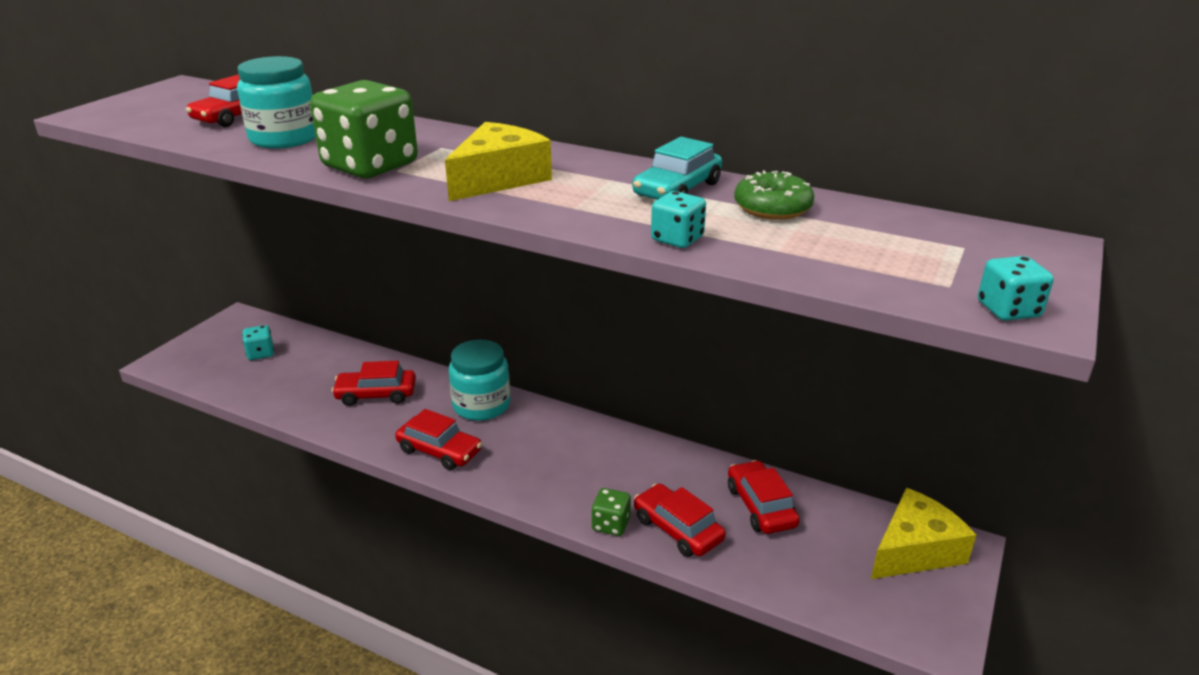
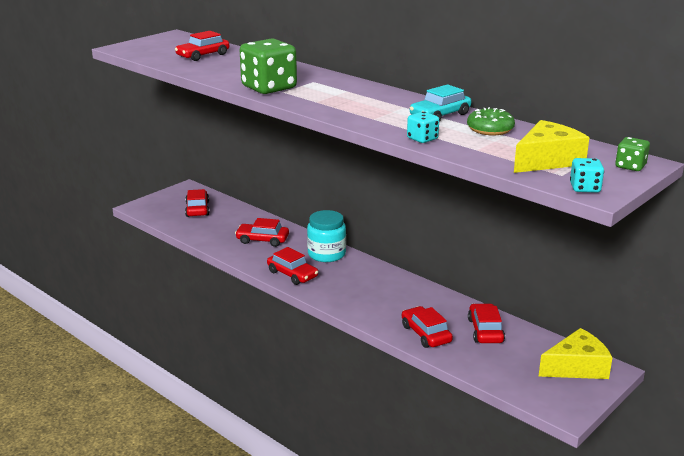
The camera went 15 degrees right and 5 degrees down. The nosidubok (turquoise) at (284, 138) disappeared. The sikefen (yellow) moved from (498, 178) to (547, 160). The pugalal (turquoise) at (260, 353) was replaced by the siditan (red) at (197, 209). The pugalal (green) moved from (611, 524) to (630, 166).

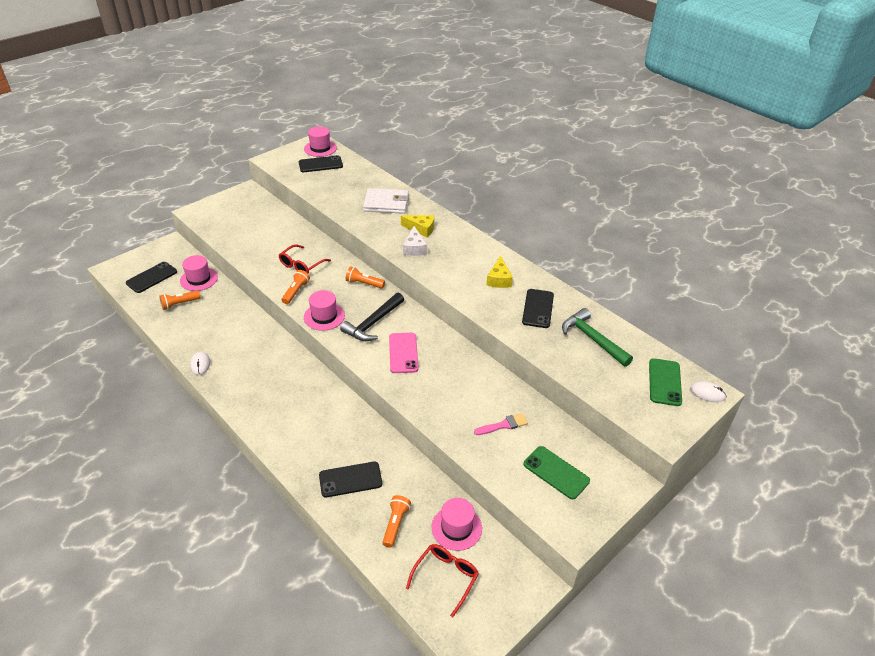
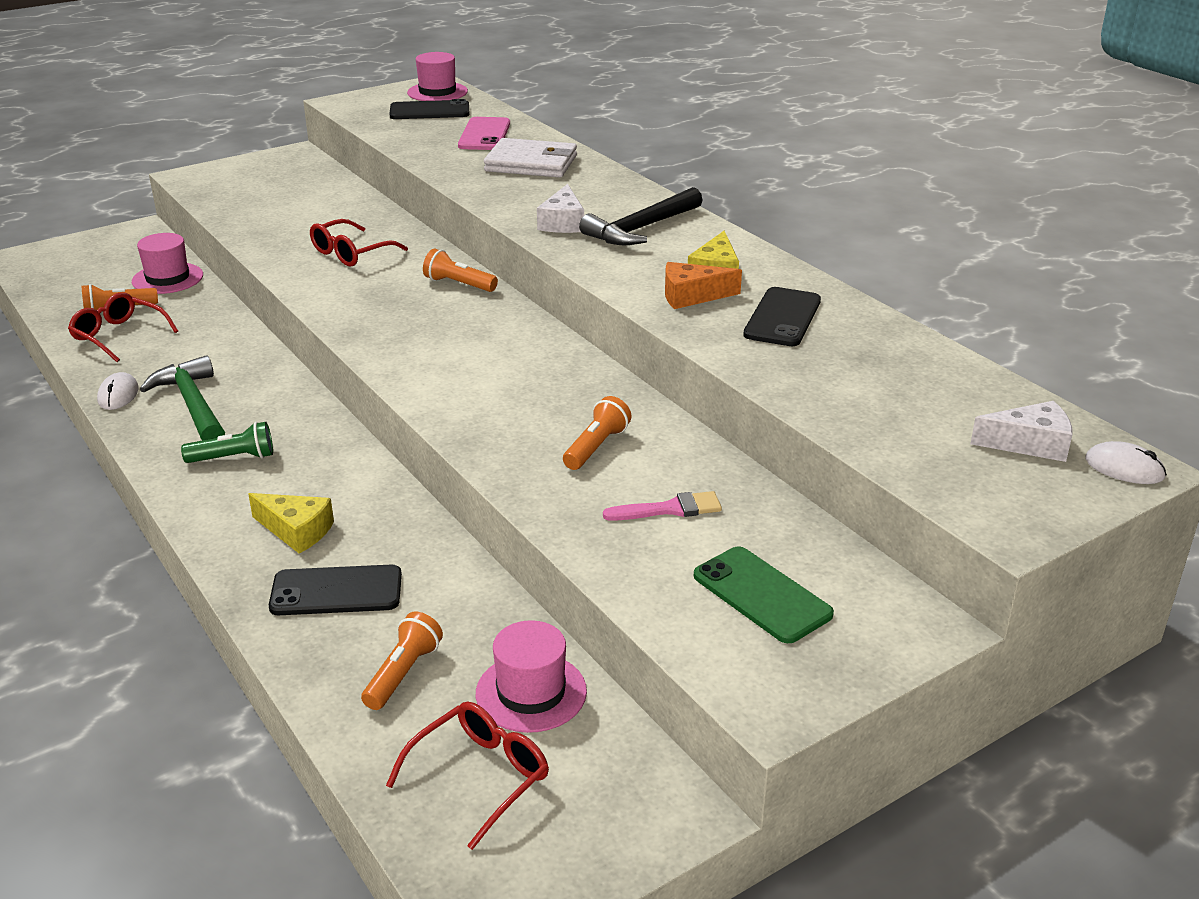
The camera went 10 degrees right and 10 degrees down. The sikefen (yellow) moved from (421, 229) to (296, 531). The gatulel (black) at (151, 277) disappeared. The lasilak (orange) moved from (296, 292) to (596, 447). The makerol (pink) at (324, 316) disappeared. The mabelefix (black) moved from (373, 323) to (641, 228). The mabelefix (green) moved from (592, 339) to (193, 405). The gatulel (pink) moved from (403, 353) to (484, 135). The gatulel (green) at (665, 382) was replaced by the sikefen (white) at (1030, 444). The sikefen (orange) at (692, 296) appeared. The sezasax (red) at (118, 335) appeared. The lasilak (green) at (234, 458) appeared.

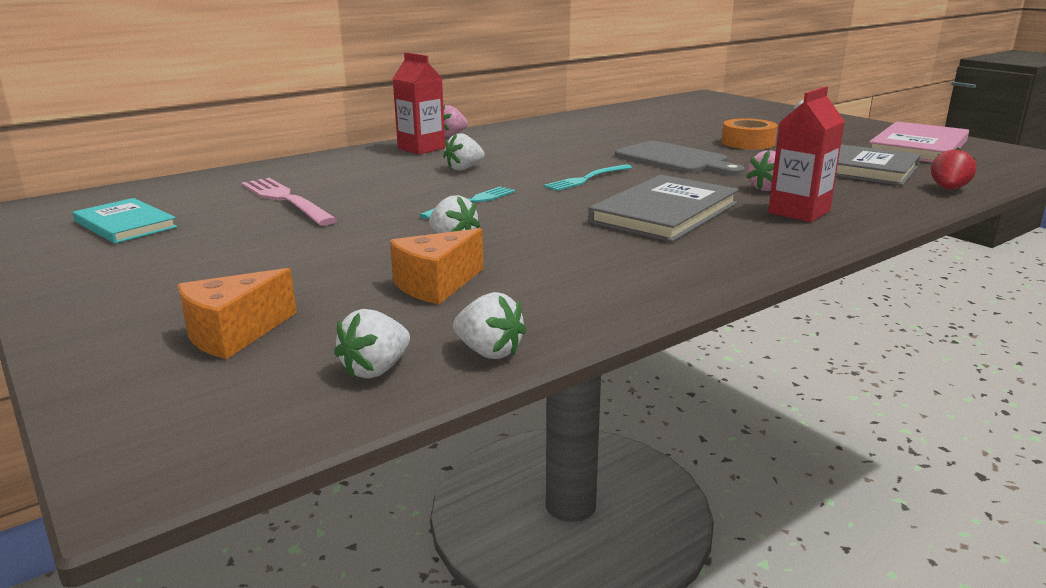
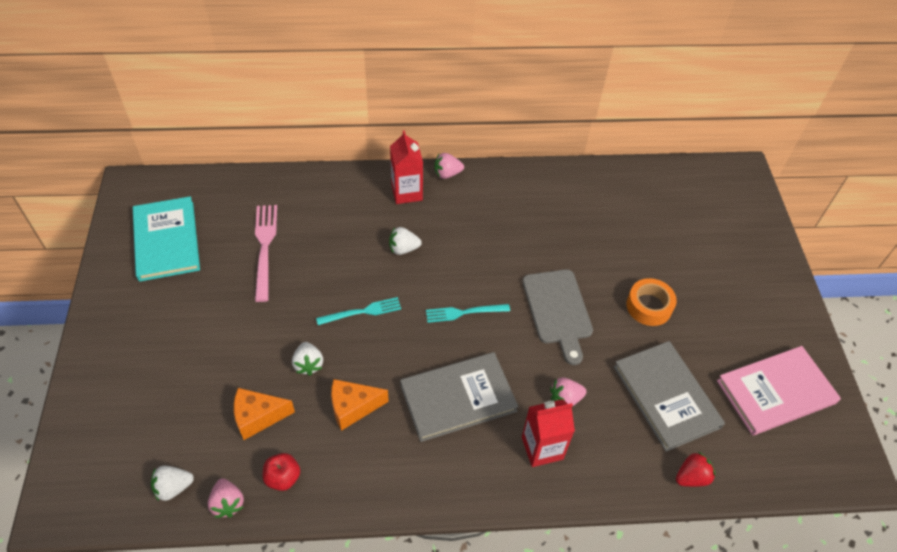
The camera went 30 degrees right and 30 degrees up. The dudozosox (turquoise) at (125, 224) changed to 1.52 times the size. The sikefen (orange) moved from (234, 334) to (353, 407). The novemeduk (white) at (489, 352) became the novemeduk (pink) at (228, 503). The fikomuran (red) at (283, 478) appeared.

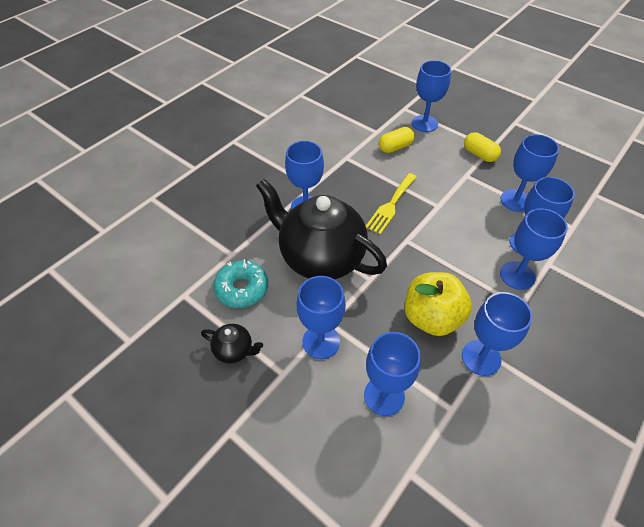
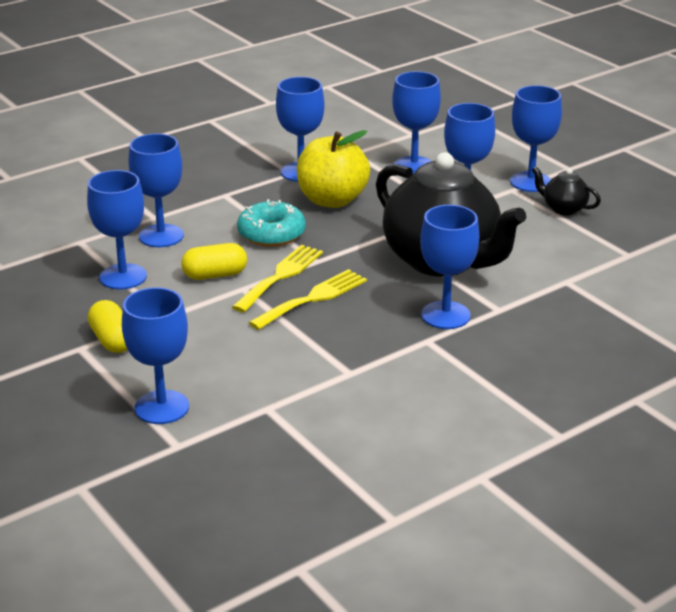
The camera went 165 degrees left and 20 degrees down. The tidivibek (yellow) moved from (395, 147) to (215, 275). The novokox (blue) moved from (517, 275) to (530, 182). The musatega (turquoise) moved from (242, 289) to (271, 234). The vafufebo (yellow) at (280, 276) appeared.

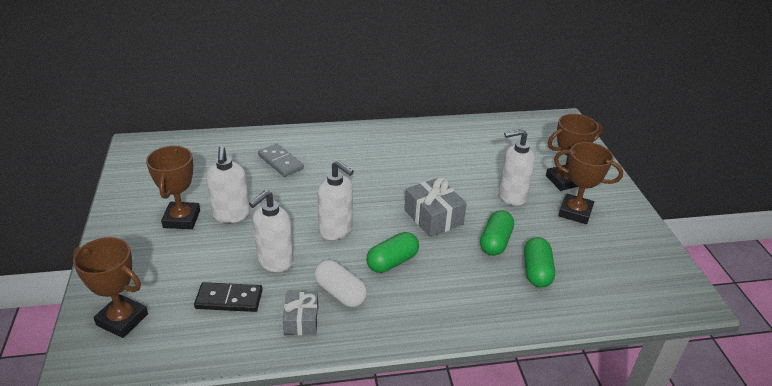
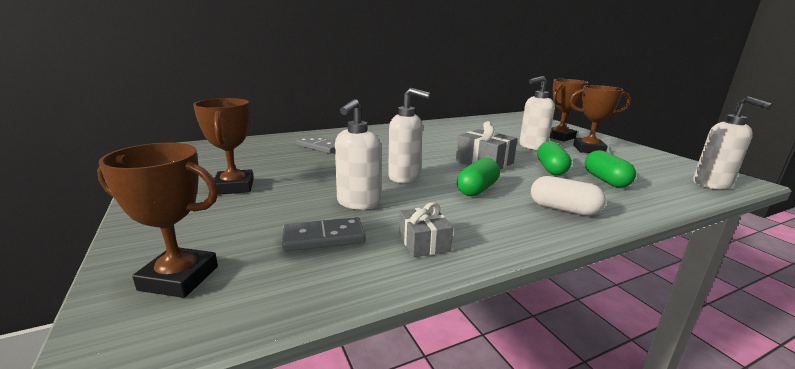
The camera went 15 degrees left and 15 degrees down. The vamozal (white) moved from (231, 215) to (712, 184). The tidivibek (white) moved from (340, 293) to (563, 209). The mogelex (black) at (229, 299) became the mogelex (grey) at (323, 237).

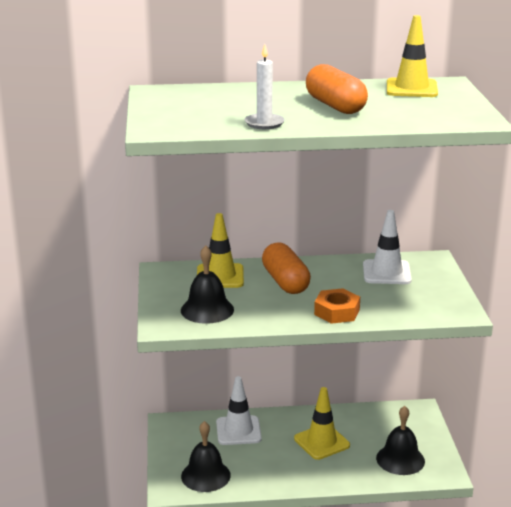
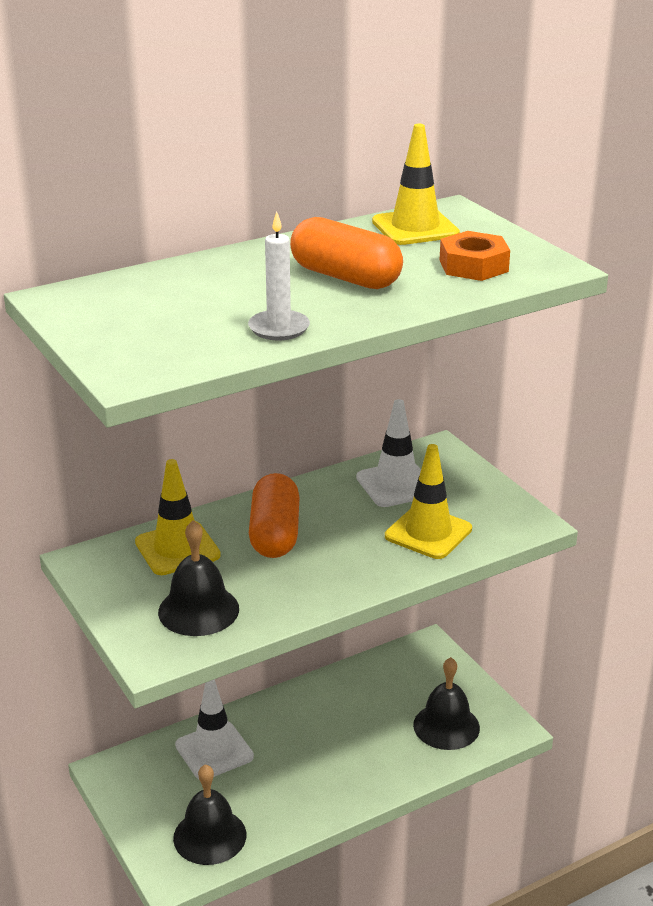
The camera went 25 degrees left and 5 degrees up. The tidivibek (orange) at (285, 282) turned 45 degrees clockwise. The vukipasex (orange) moved from (337, 312) to (473, 266). The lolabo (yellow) moved from (321, 442) to (428, 533).

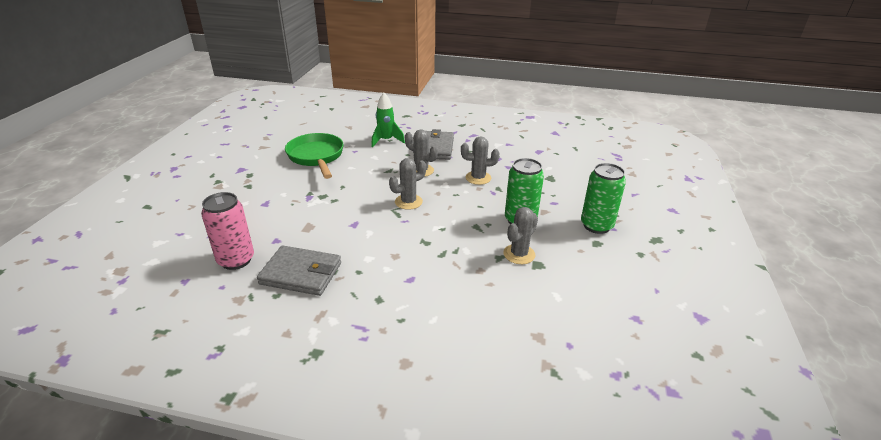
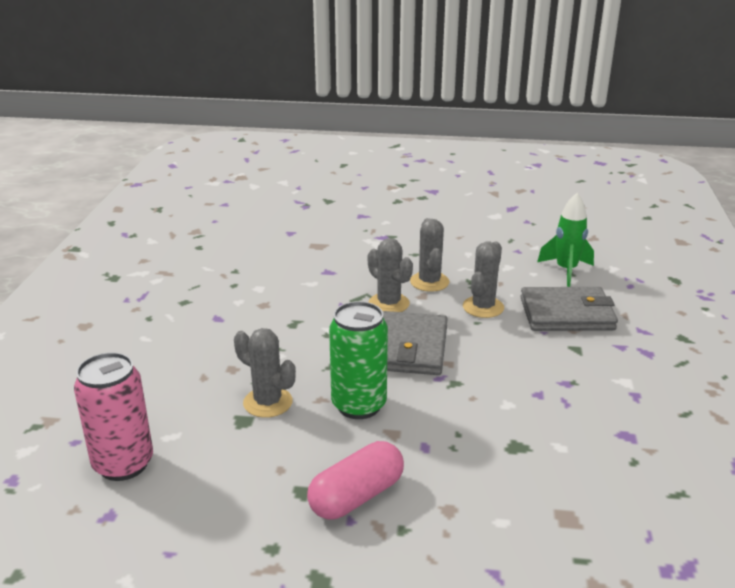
The camera went 85 degrees right and 5 degrees down. The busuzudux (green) at (316, 157) disappeared. The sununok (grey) moved from (478, 178) to (429, 282). The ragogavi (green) at (596, 226) was replaced by the tidivibek (pink) at (356, 496). The ragogavi (pink) moved from (236, 260) to (123, 464). The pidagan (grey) moved from (301, 273) to (410, 348).

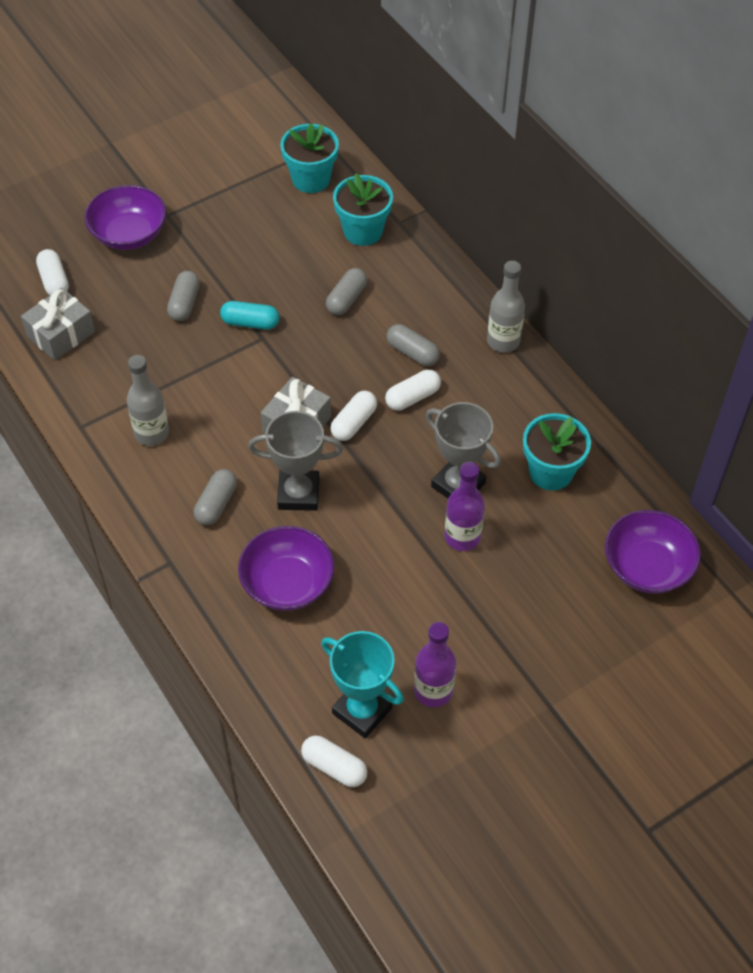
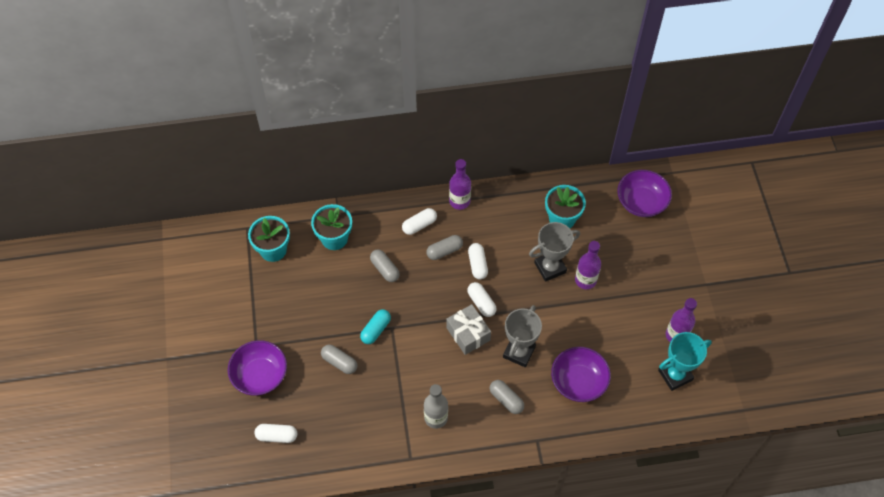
The camera went 65 degrees left and 5 degrees up. The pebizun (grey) at (503, 341) became the pebizun (purple) at (459, 201). The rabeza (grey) at (61, 334) disappeared. The tidivibek (white) moved from (334, 767) to (419, 225).

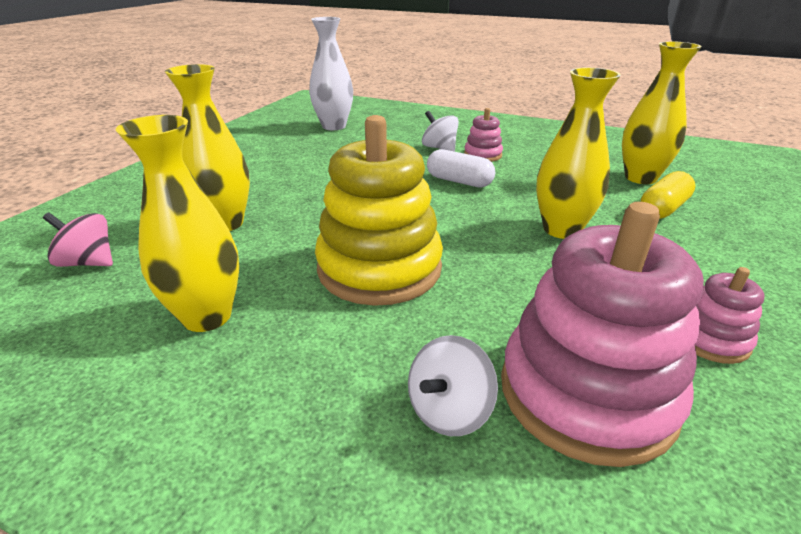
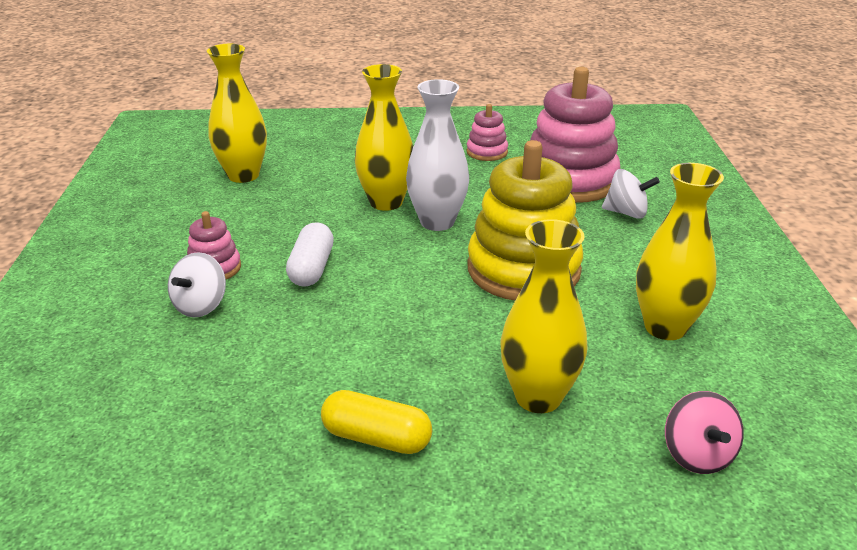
The camera went 115 degrees left and 0 degrees up. The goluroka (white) moved from (334, 126) to (437, 222). The tidivibek (yellow) moved from (663, 209) to (376, 438).

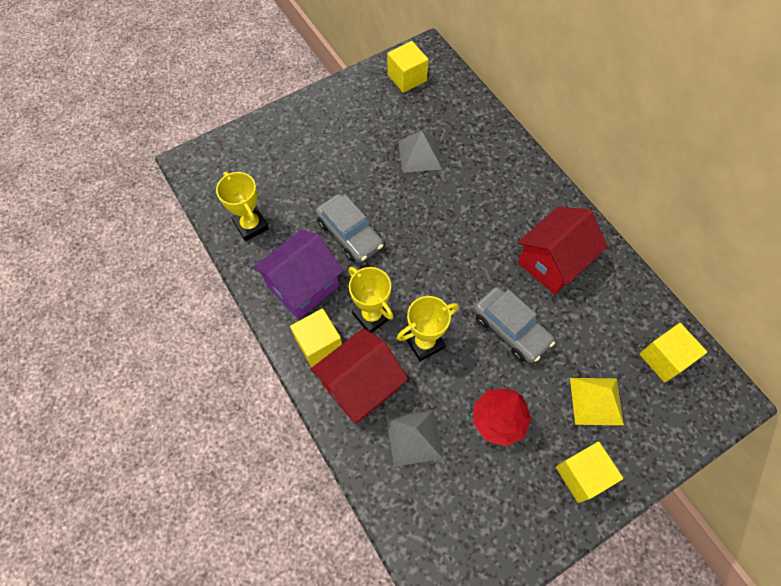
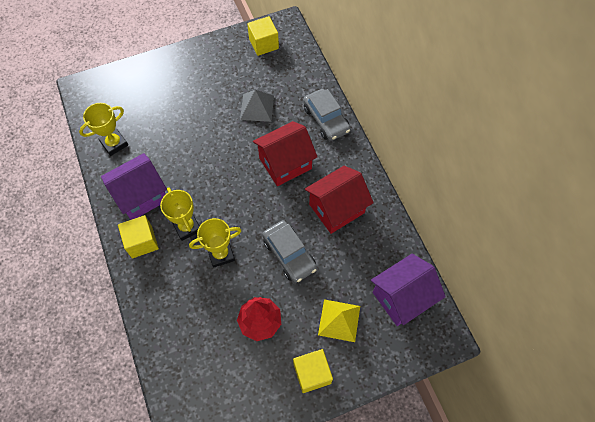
The camera went 10 degrees right and 0 degrees up. The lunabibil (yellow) at (251, 225) turned 75 degrees clockwise. The siditan (grey) moved from (350, 234) to (326, 119). The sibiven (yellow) at (664, 358) was replaced by the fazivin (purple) at (402, 297). The fazivin (red) moved from (361, 386) to (285, 163). The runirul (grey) at (414, 438) disappeared.

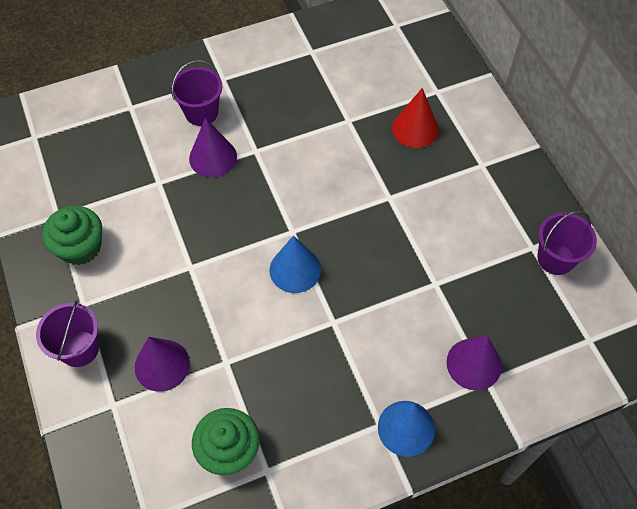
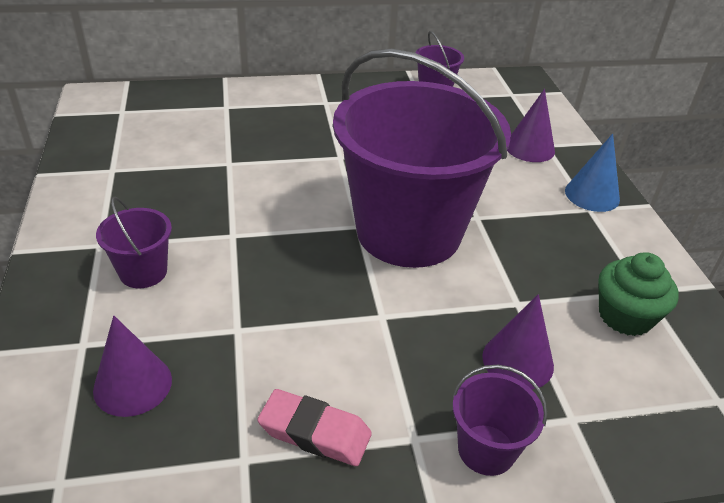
The camera went 80 degrees left and 20 degrees down. The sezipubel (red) at (415, 129) disappeared. The sezipubel (purple) moved from (213, 157) to (132, 384). The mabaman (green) at (80, 247) was replaced by the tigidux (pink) at (315, 432). The sezipubel (blue) at (295, 269) was replaced by the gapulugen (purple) at (408, 232).

